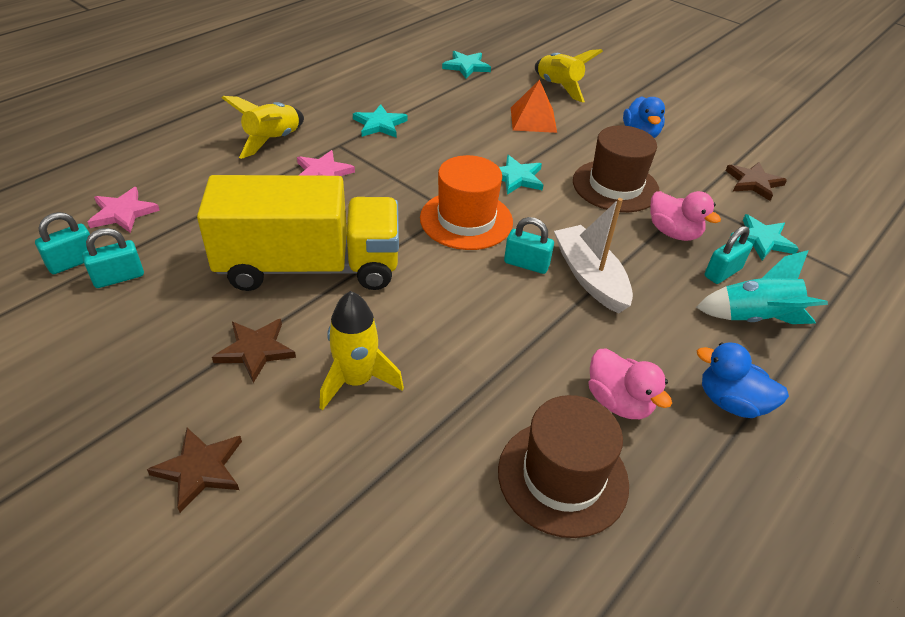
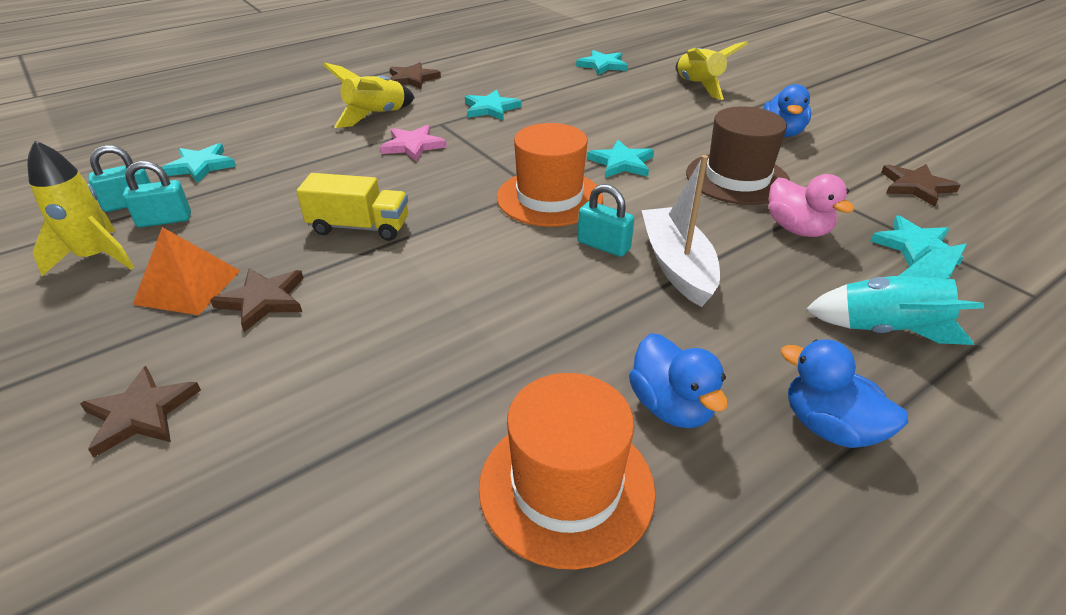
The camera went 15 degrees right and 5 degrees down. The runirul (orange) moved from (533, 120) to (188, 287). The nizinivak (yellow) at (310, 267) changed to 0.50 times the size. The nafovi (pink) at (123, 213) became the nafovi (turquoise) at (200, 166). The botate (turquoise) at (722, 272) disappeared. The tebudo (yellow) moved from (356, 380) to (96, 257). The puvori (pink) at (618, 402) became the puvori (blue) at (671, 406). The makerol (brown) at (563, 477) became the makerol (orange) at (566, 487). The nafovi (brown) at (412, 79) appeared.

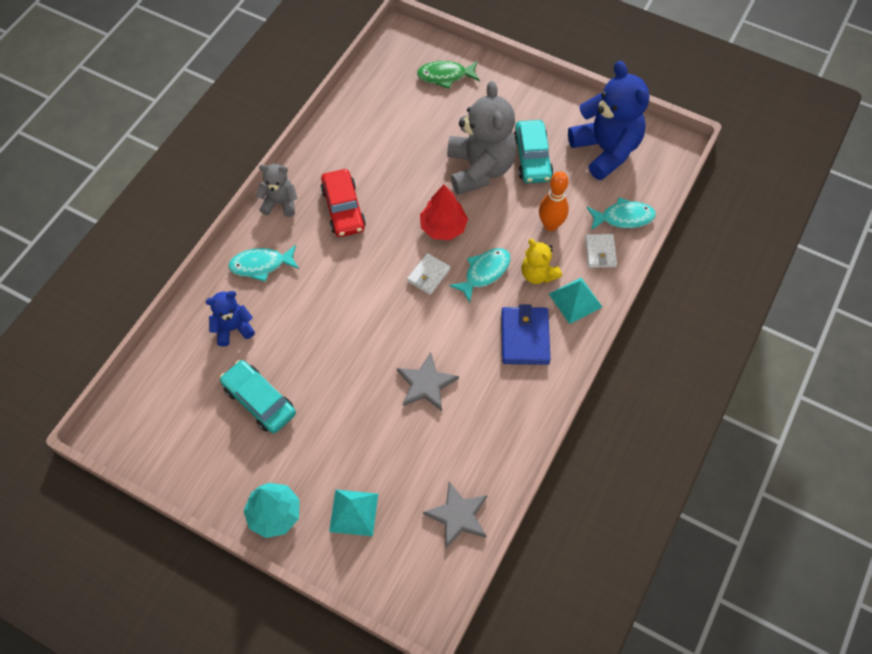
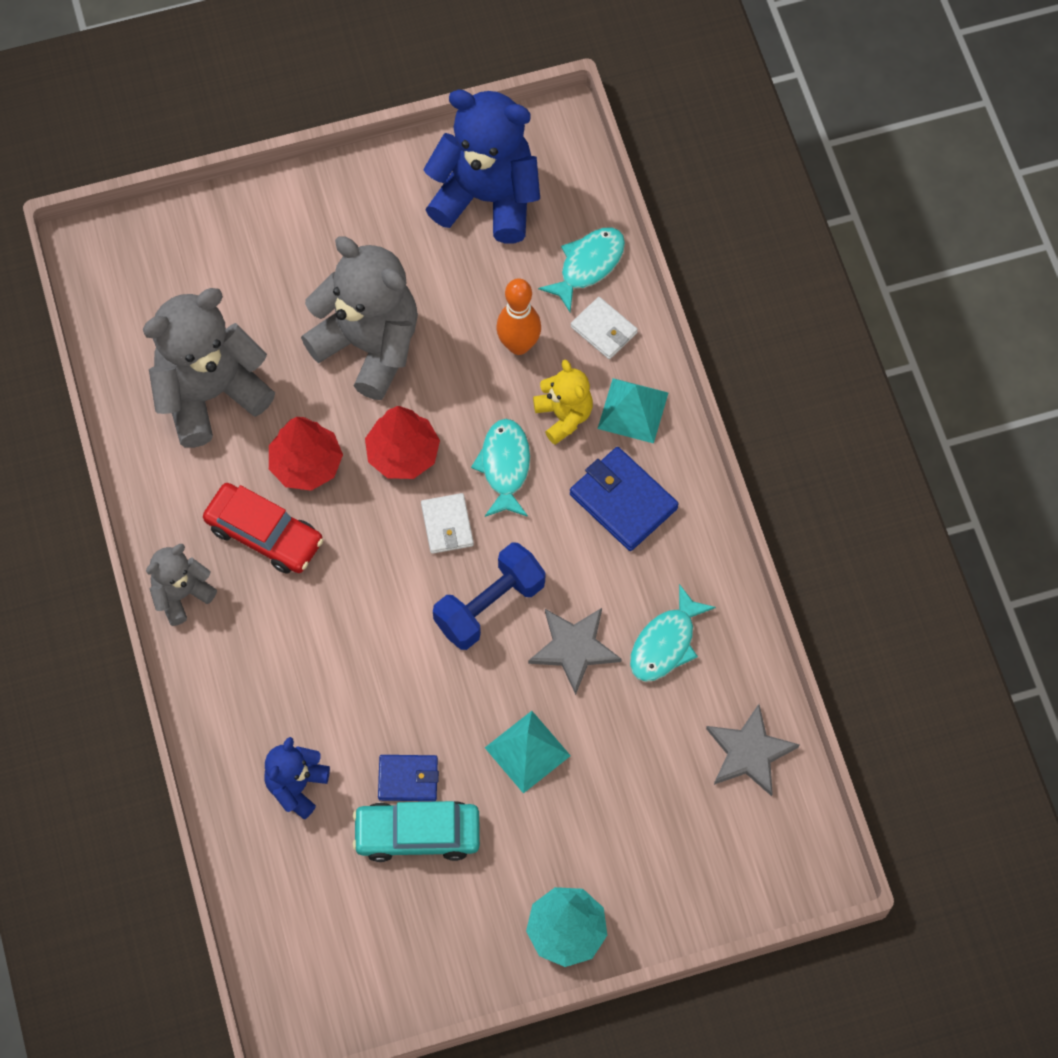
The camera went 45 degrees left and 5 degrees up. The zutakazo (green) at (445, 76) disappeared. The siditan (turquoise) at (532, 158) disappeared. The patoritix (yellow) at (538, 274) turned 120 degrees counterclockwise. The zutakazo (turquoise) moved from (261, 265) to (665, 643). The runirul (turquoise) moved from (354, 512) to (527, 751). The patoritix (grey) at (210, 393) appeared. The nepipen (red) at (306, 464) appeared. The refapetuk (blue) at (489, 605) appeared. The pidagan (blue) at (408, 779) appeared.

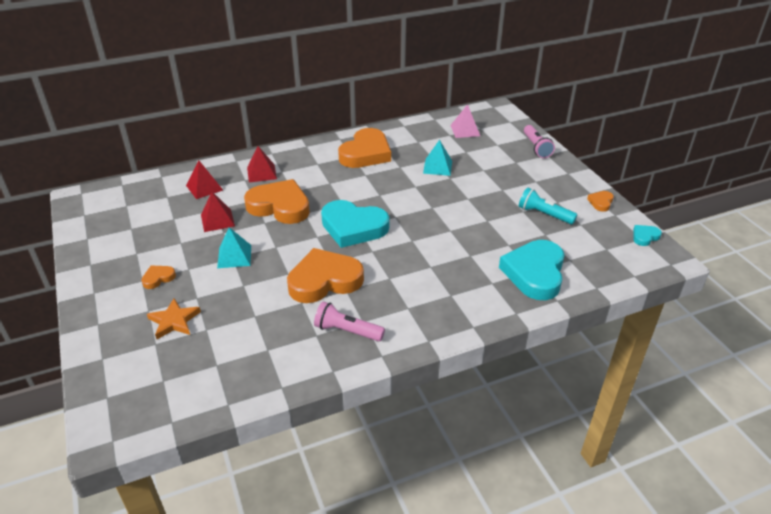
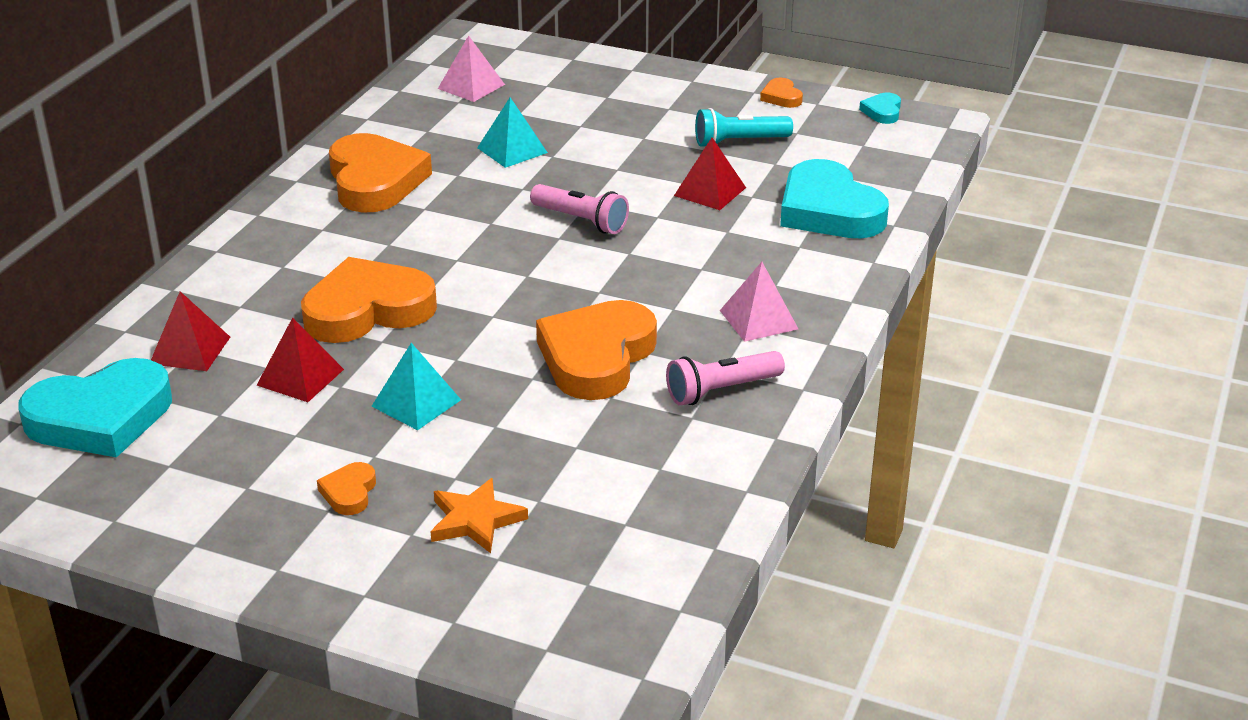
The camera went 45 degrees left and 5 degrees down. The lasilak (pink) moved from (536, 147) to (581, 221). The runirul (red) moved from (261, 173) to (710, 191). The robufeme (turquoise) moved from (353, 227) to (101, 418). The runirul (pink) at (758, 319) appeared.

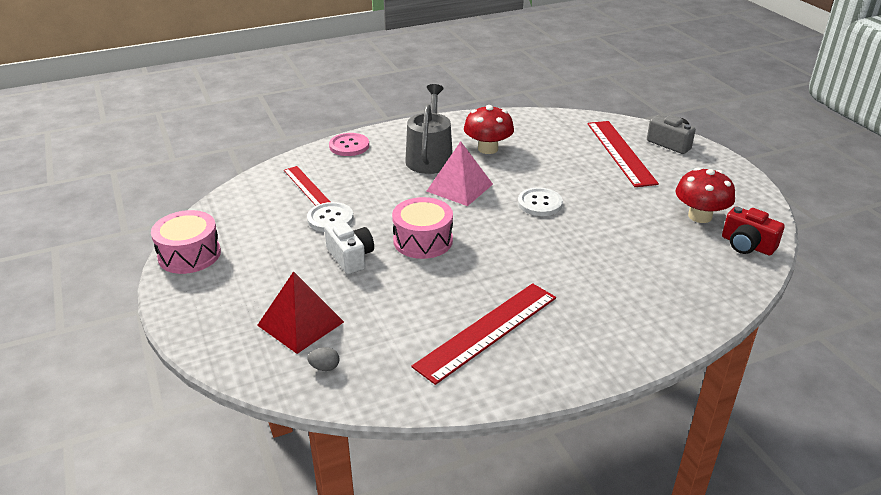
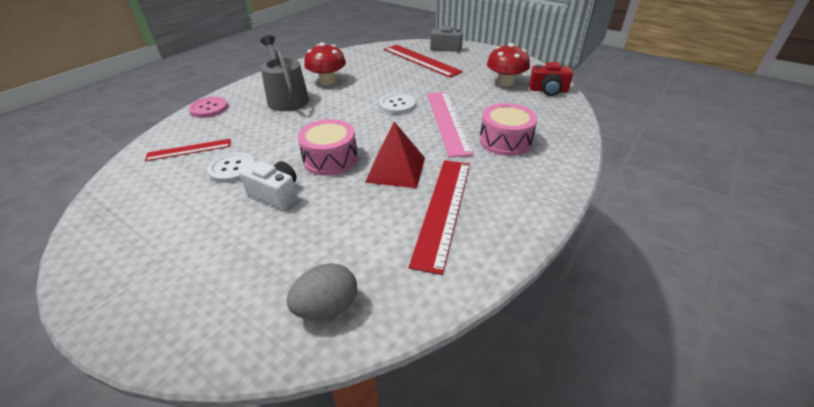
The camera went 30 degrees left and 5 degrees up. The runirul (pink) at (459, 187) disappeared. The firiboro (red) at (306, 186) turned 45 degrees counterclockwise. The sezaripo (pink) moved from (189, 255) to (505, 141). The runirul (red) moved from (300, 323) to (396, 169). The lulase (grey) at (325, 367) changed to 1.96 times the size. The firiboro (pink) at (448, 121) appeared.

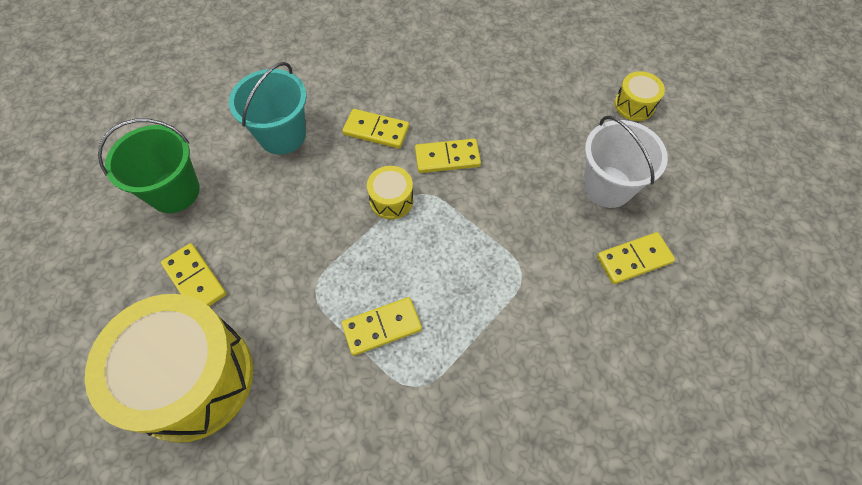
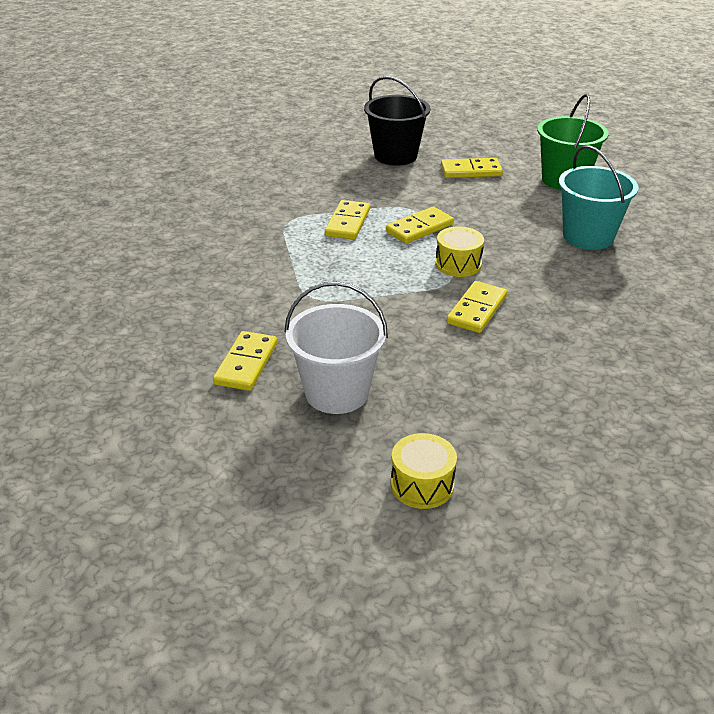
The camera went 125 degrees right and 25 degrees down. The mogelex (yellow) moved from (376, 130) to (419, 228). The sezaripo (yellow) at (192, 378) was replaced by the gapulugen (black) at (395, 156).

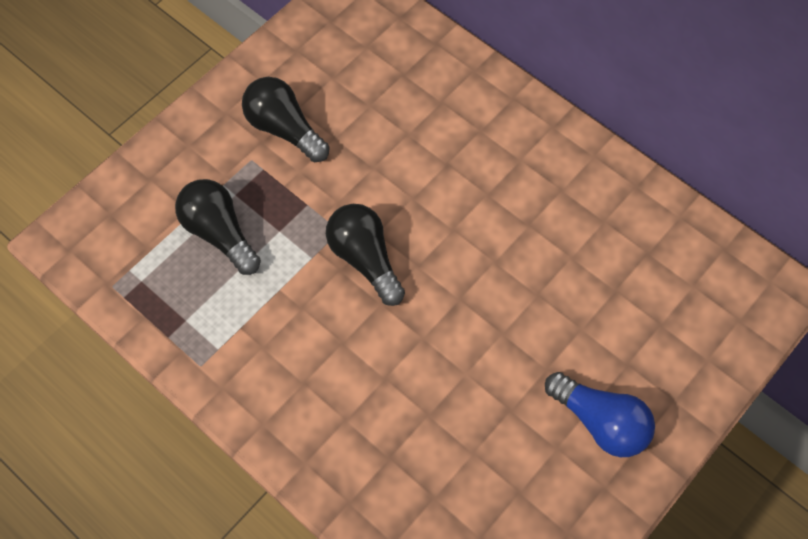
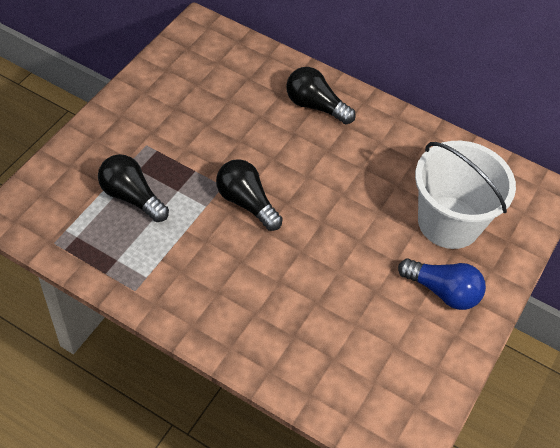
The camera went 15 degrees left and 10 degrees down. The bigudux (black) moved from (284, 129) to (315, 106). The gapulugen (white) at (449, 222) appeared.

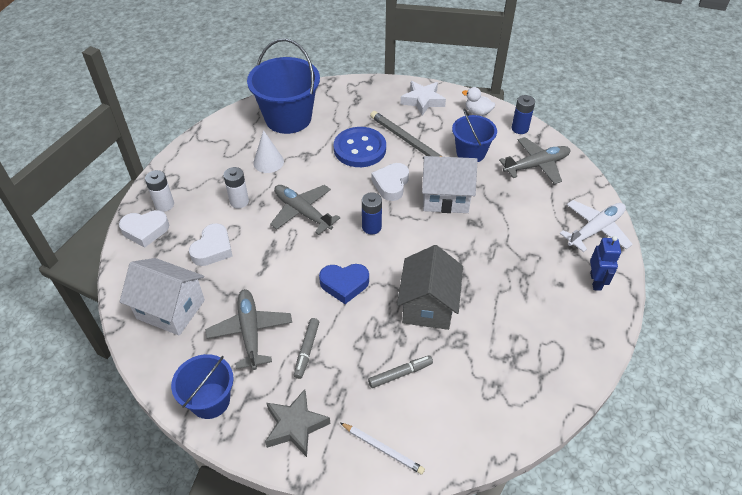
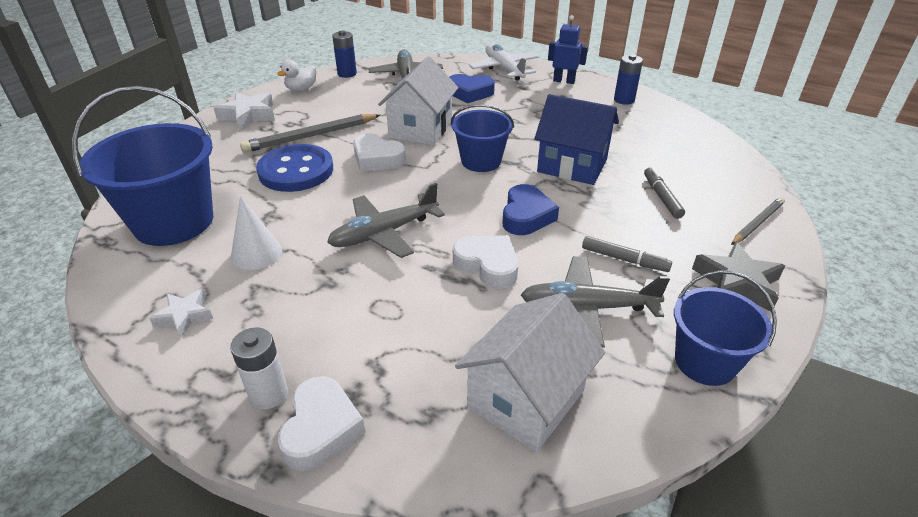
The camera went 75 degrees left and 10 degrees down. The gapulugen (blue) moved from (471, 153) to (481, 161). The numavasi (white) at (239, 201) disappeared. The numavasi (blue) moved from (371, 227) to (624, 100). The robufeme (white) moved from (213, 249) to (487, 266). The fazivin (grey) at (428, 305) became the fazivin (blue) at (572, 165). The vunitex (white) at (383, 449) became the vunitex (grey) at (757, 223). The robufeme (blue) at (470, 93) appeared. The nafovi (white) at (185, 316) appeared.

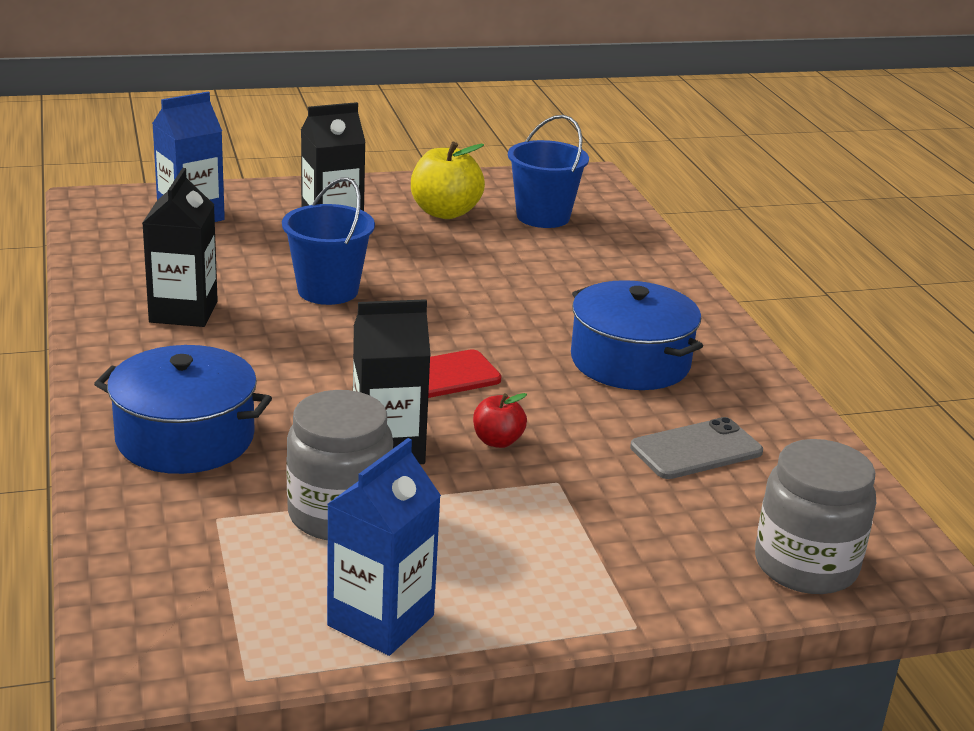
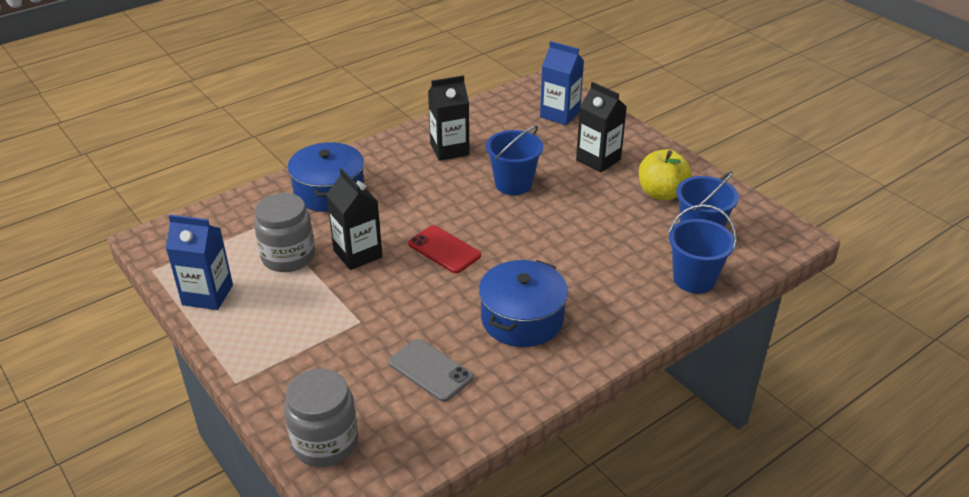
The camera went 70 degrees right and 10 degrees up. The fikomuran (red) at (497, 441) disappeared. The gapulugen (blue) at (694, 279) appeared.

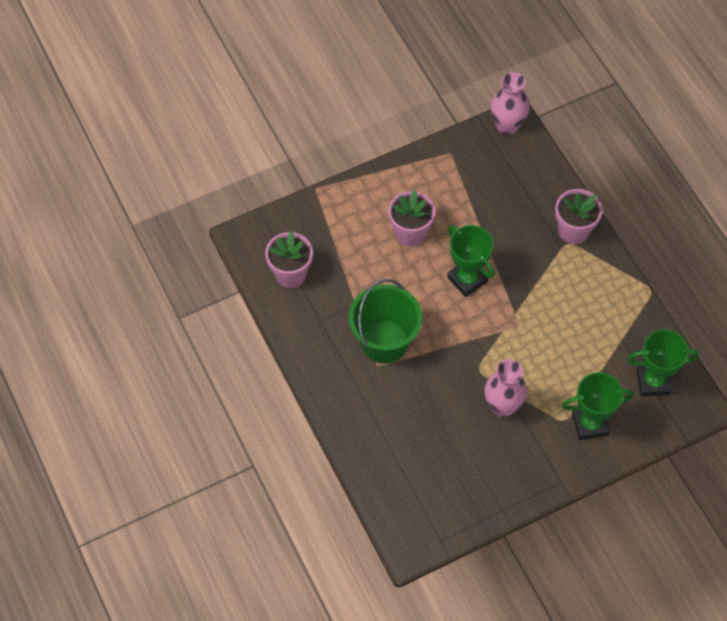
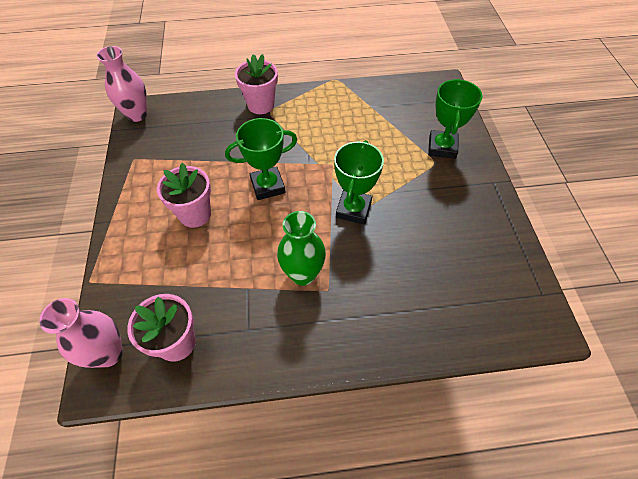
The camera went 70 degrees left and 5 degrees down. The gapulugen (green) at (384, 342) was replaced by the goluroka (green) at (303, 274). The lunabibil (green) moved from (653, 382) to (353, 209). The goluroka (pink) moved from (502, 406) to (108, 353).

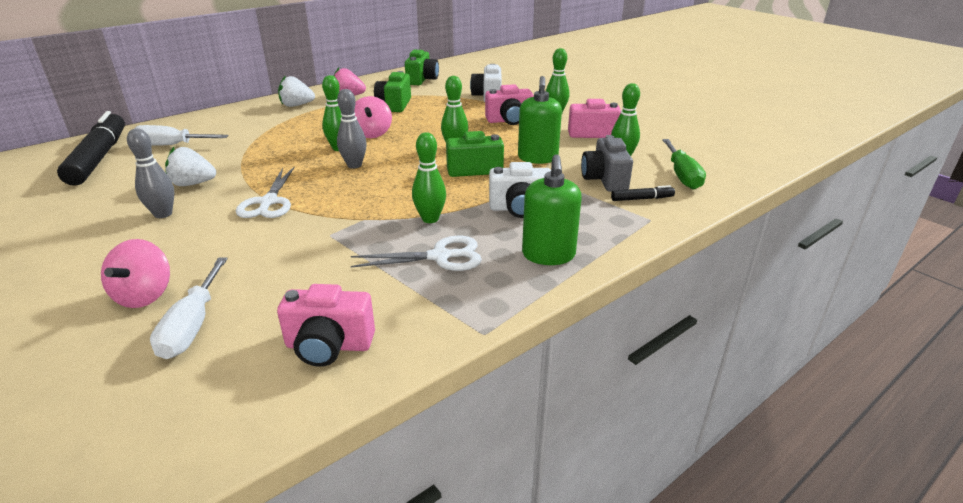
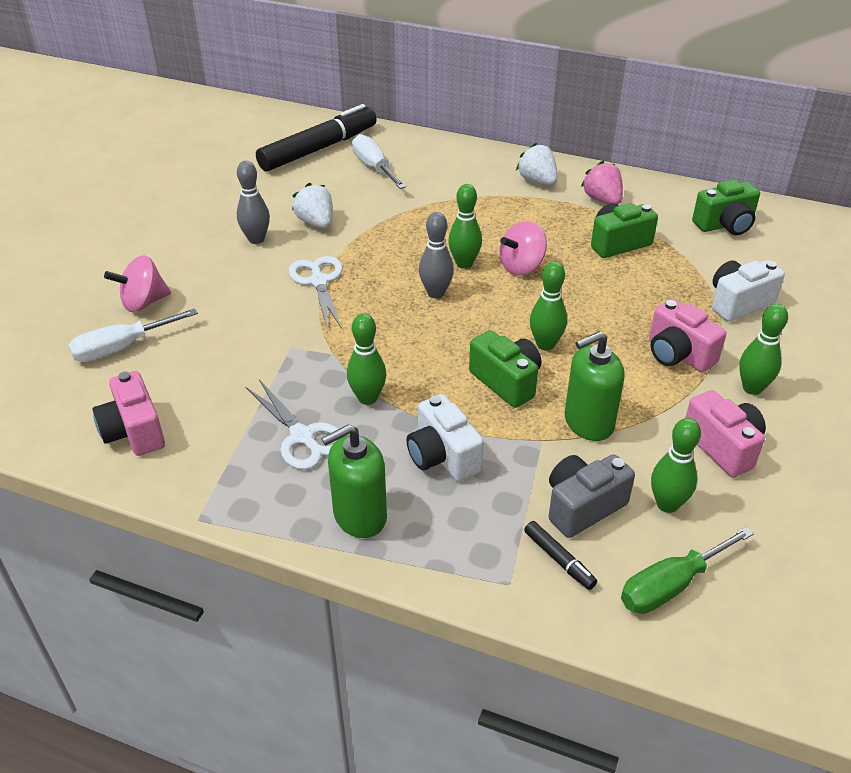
The camera went 60 degrees right and 10 degrees up. The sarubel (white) at (268, 202) turned 105 degrees clockwise.

